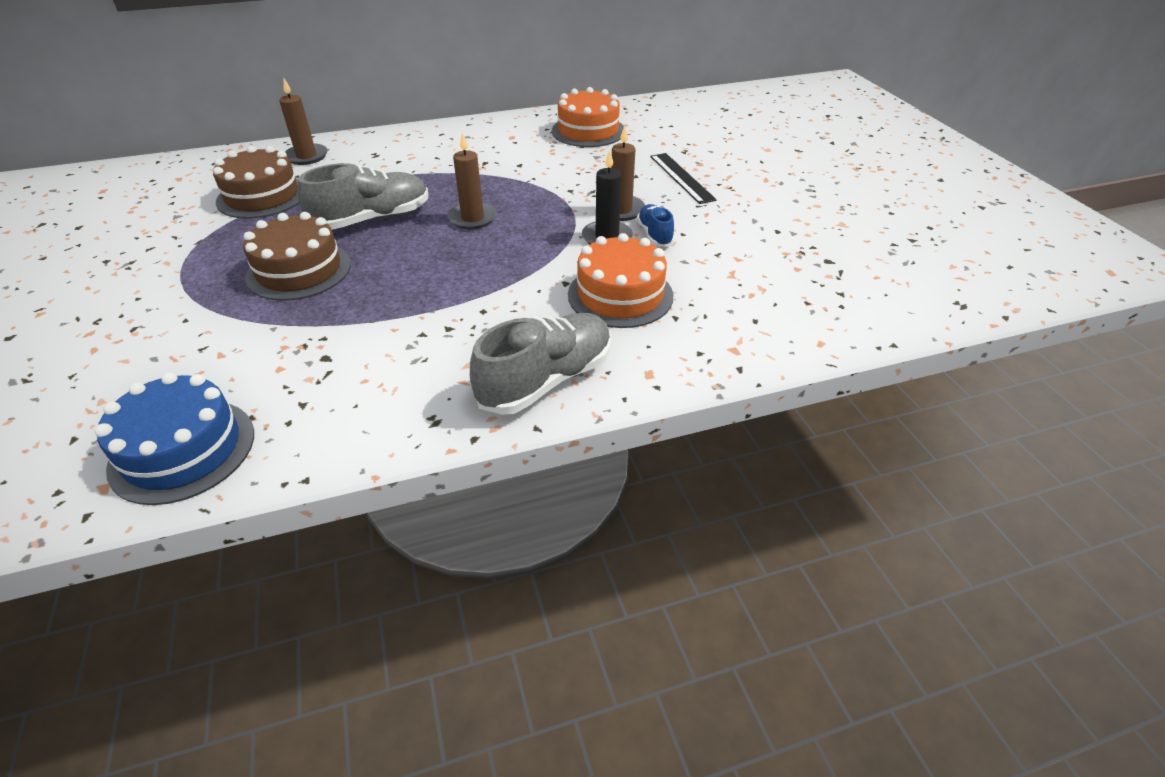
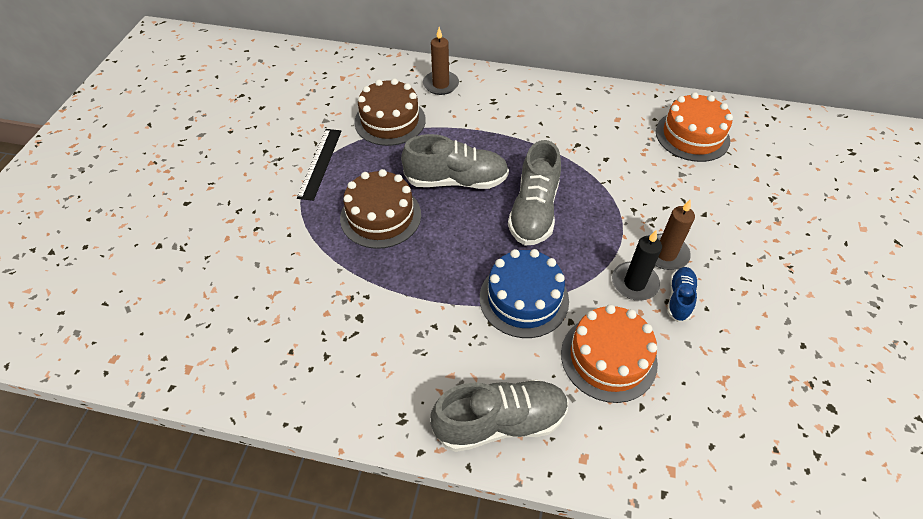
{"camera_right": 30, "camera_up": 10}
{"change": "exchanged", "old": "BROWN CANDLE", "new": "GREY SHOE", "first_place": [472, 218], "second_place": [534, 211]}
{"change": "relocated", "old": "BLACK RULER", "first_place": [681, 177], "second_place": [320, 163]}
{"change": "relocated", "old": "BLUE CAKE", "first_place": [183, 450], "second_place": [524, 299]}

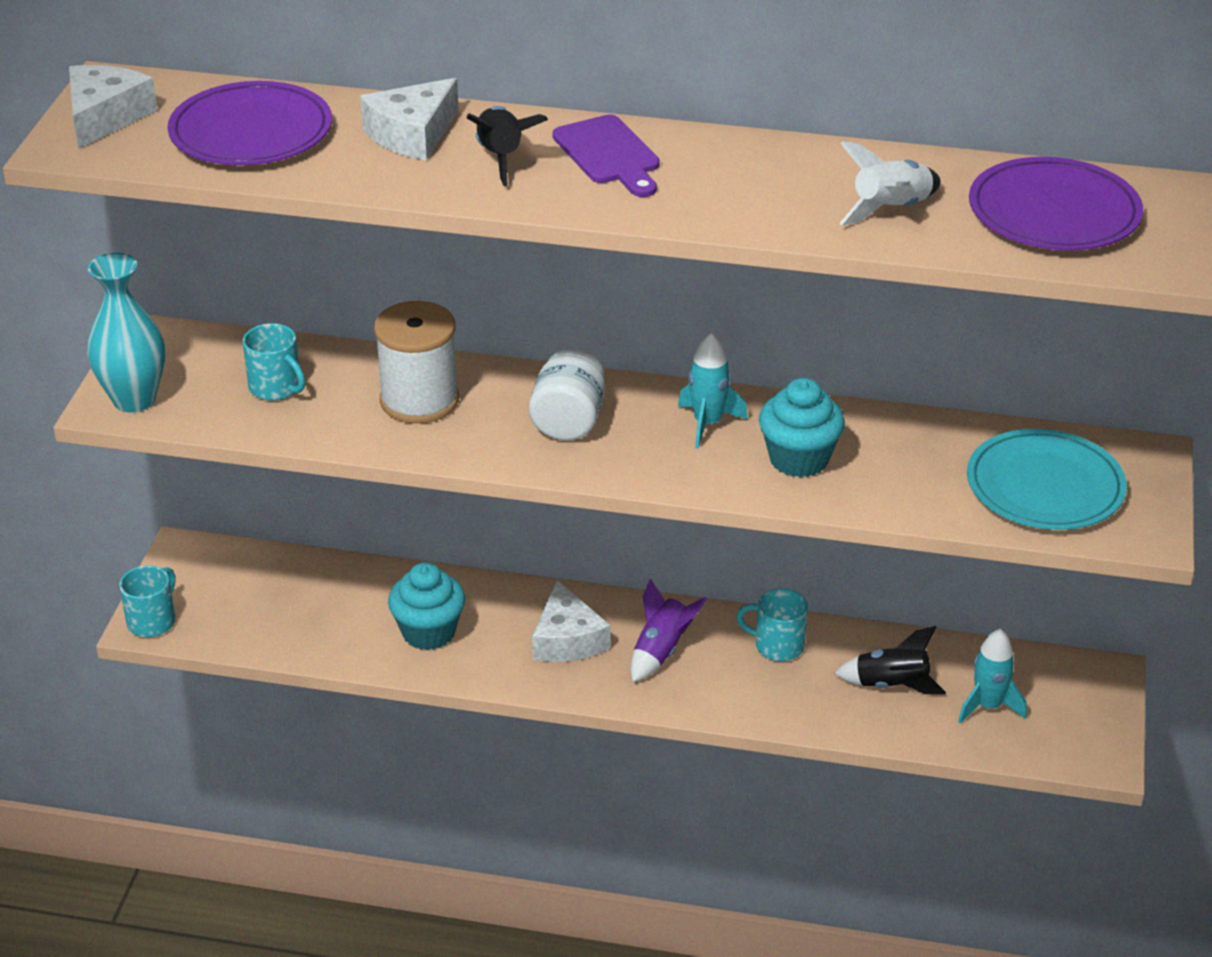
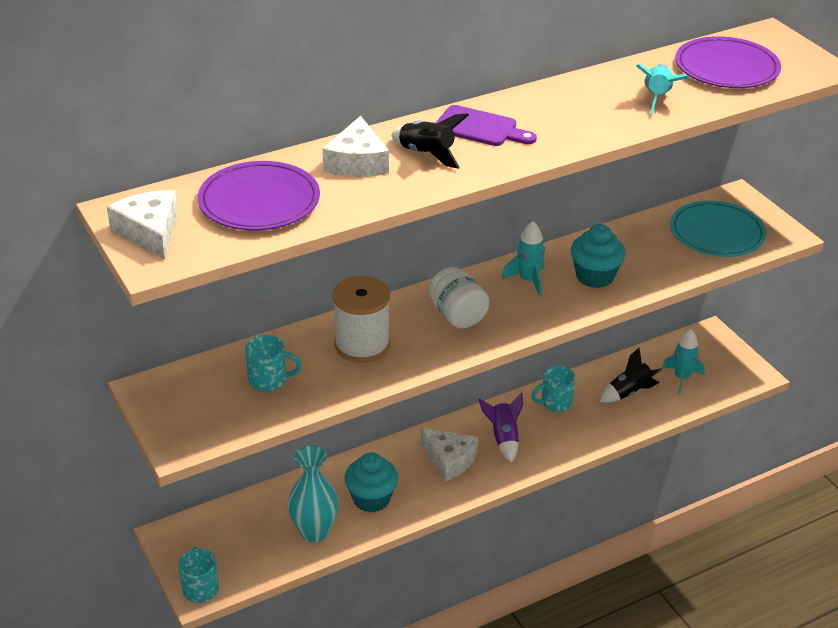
{"camera_right": -40, "camera_up": 0}
{"change": "colour", "old": "WHITE ROCKET", "new": "TURQUOISE ROCKET", "first_place": [891, 210], "second_place": [657, 98]}
{"change": "relocated", "old": "TURQUOISE VASE", "first_place": [134, 399], "second_place": [314, 532]}

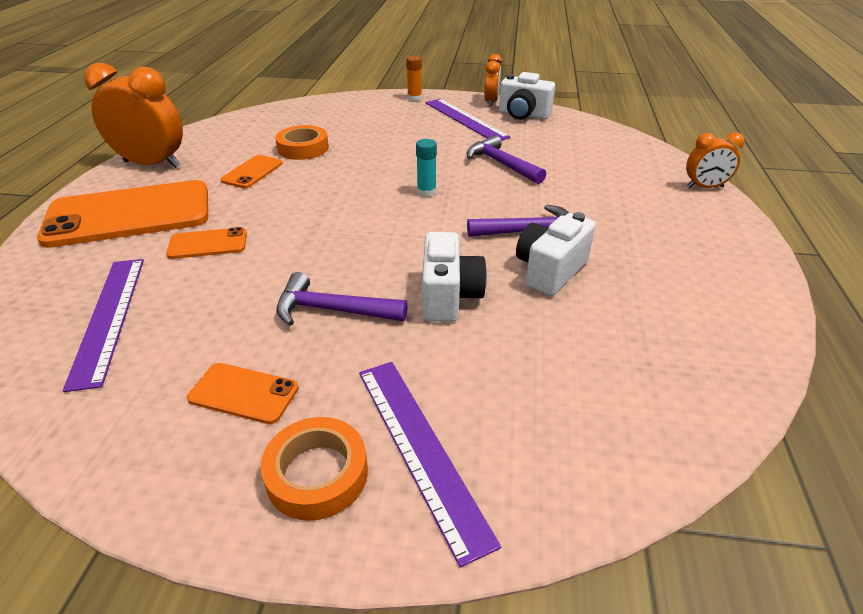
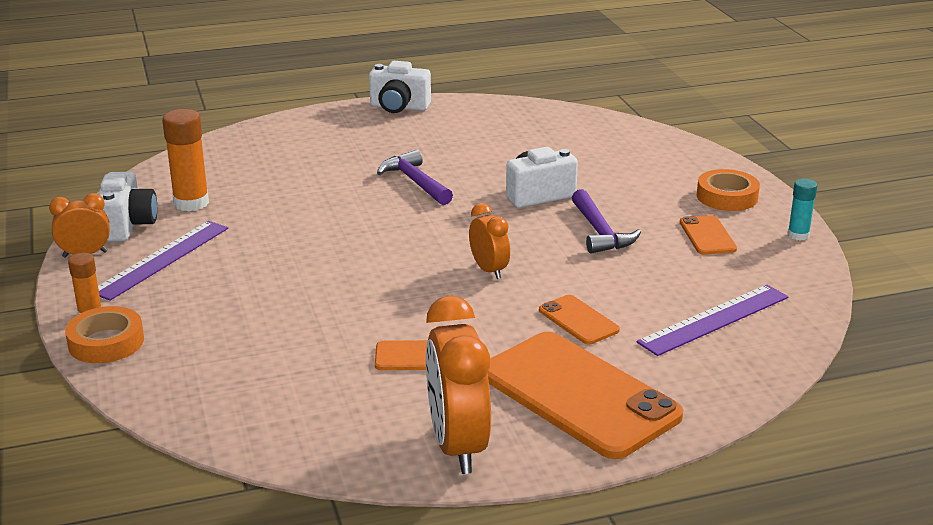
{"camera_right": -115, "camera_up": -10}
{"change": "relocated", "old": "ORANGE TAPE", "first_place": [303, 148], "second_place": [106, 342]}
{"change": "relocated", "old": "ORANGE CLOCK", "first_place": [705, 187], "second_place": [489, 270]}
{"change": "missing", "old": "PURPLE HAMMER", "first_place": [501, 164]}
{"change": "relocated", "old": "TURQUOISE GLUE STICK", "first_place": [426, 192], "second_place": [798, 235]}
{"change": "relocated", "old": "WHITE CAMERA", "first_place": [550, 271], "second_place": [399, 107]}
{"change": "missing", "old": "PURPLE RULER", "first_place": [420, 449]}
{"change": "appeared", "new": "ORANGE GLUE STICK", "second_place": [191, 203]}

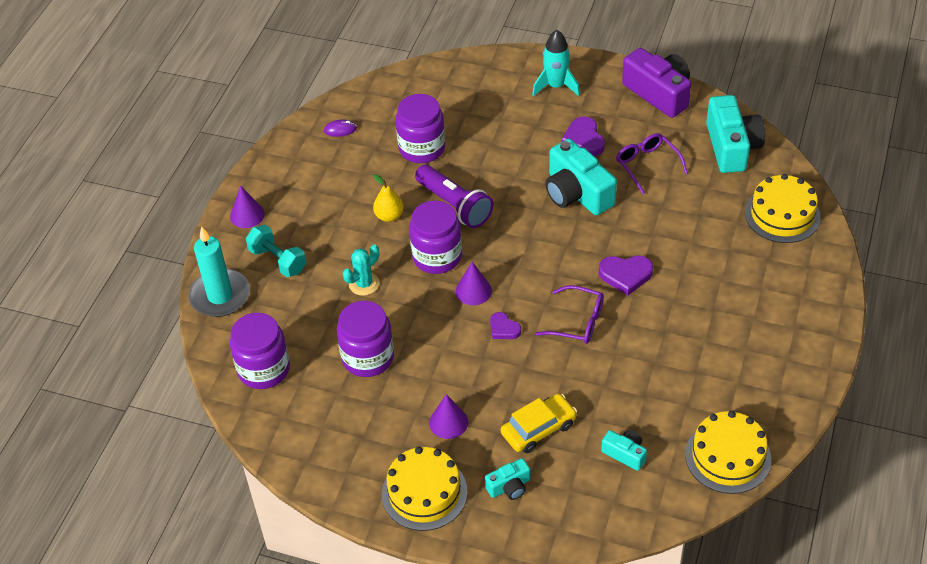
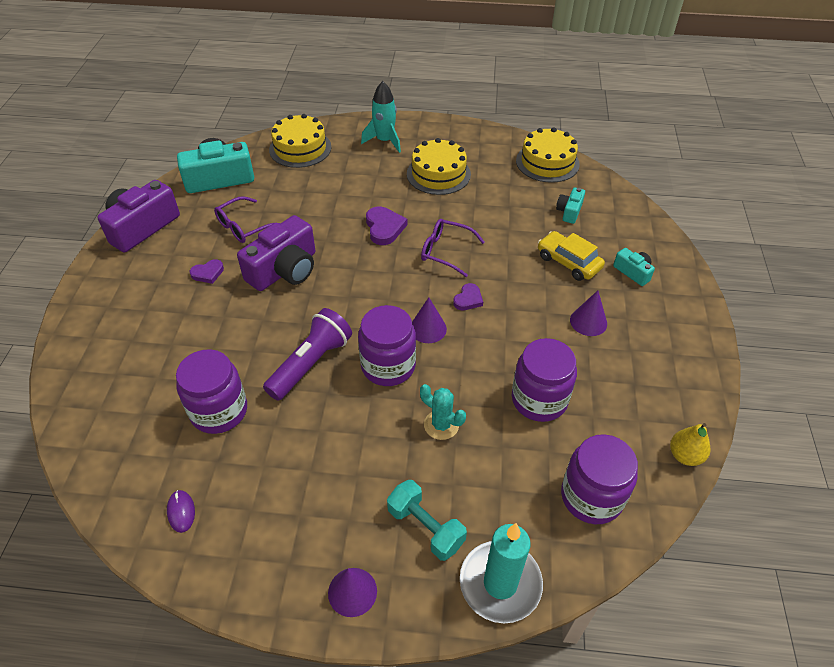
{"camera_right": -105, "camera_up": 0}
{"change": "relocated", "old": "TURQUOISE ROCKET", "first_place": [556, 86], "second_place": [384, 141]}
{"change": "size", "old": "PURPLE HEART", "first_place": [584, 140], "second_place": [208, 273], "factor": 0.64}
{"change": "colour", "old": "TURQUOISE CAMERA", "new": "PURPLE CAMERA", "first_place": [577, 193], "second_place": [284, 270]}
{"change": "relocated", "old": "YELLOW PEAR", "first_place": [389, 216], "second_place": [685, 455]}
{"change": "spun", "old": "TURQUOISE DUMBBELL", "first_place": [278, 260], "second_place": [425, 527], "degrees": -75}
{"change": "spun", "old": "PURPLE GLASSES", "first_place": [578, 322], "second_place": [445, 251], "degrees": -75}
{"change": "relocated", "old": "YELLOW CAKE", "first_place": [424, 493], "second_place": [438, 174]}

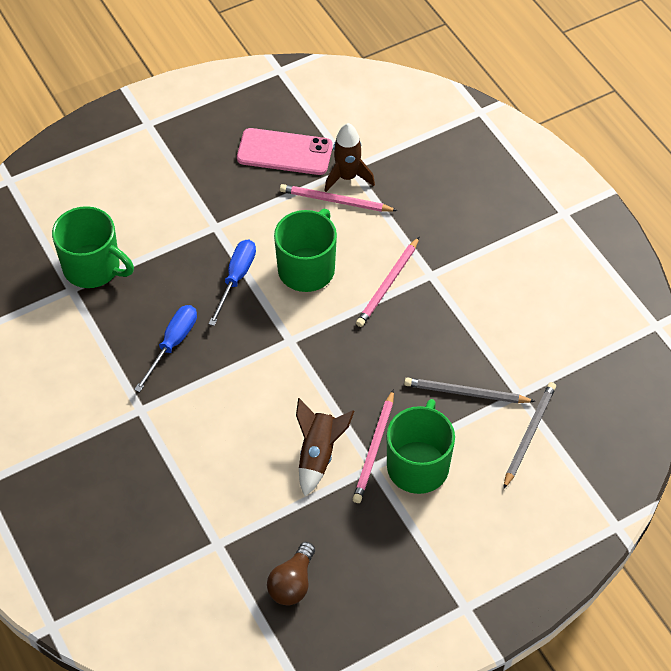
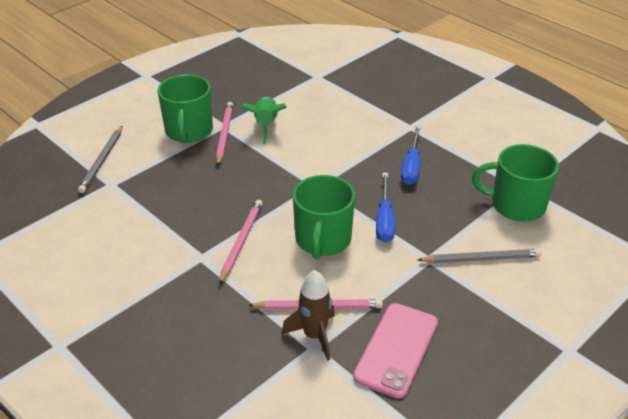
{"camera_right": 165, "camera_up": -15}
{"change": "spun", "old": "PINK PHONE", "first_place": [284, 152], "second_place": [396, 349], "degrees": -60}
{"change": "relocated", "old": "GREY PENCIL", "first_place": [466, 393], "second_place": [481, 259]}
{"change": "colour", "old": "BROWN ROCKET", "new": "GREEN ROCKET", "first_place": [318, 454], "second_place": [266, 125]}
{"change": "missing", "old": "BROWN LIGHT BULB", "first_place": [292, 583]}

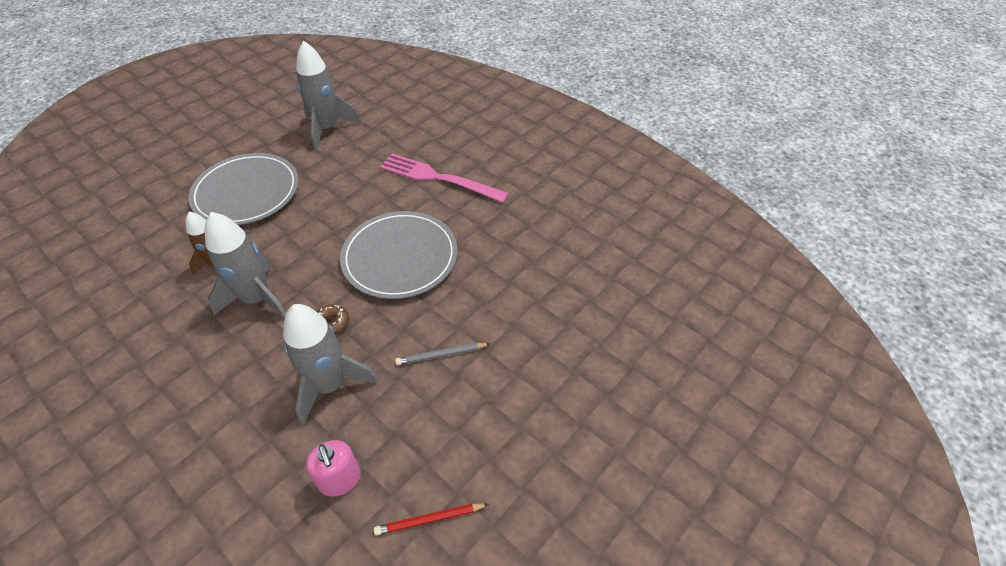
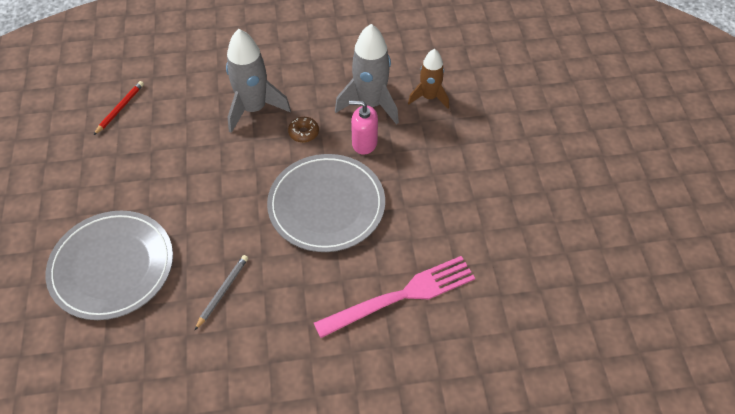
{"camera_right": 130, "camera_up": 5}
{"change": "missing", "old": "GREY ROCKET", "first_place": [327, 129]}
{"change": "relocated", "old": "GREY PLATE", "first_place": [246, 192], "second_place": [112, 267]}
{"change": "relocated", "old": "GREY PENCIL", "first_place": [441, 355], "second_place": [222, 292]}
{"change": "relocated", "old": "PINK SOAP DISPENSER", "first_place": [340, 479], "second_place": [364, 143]}

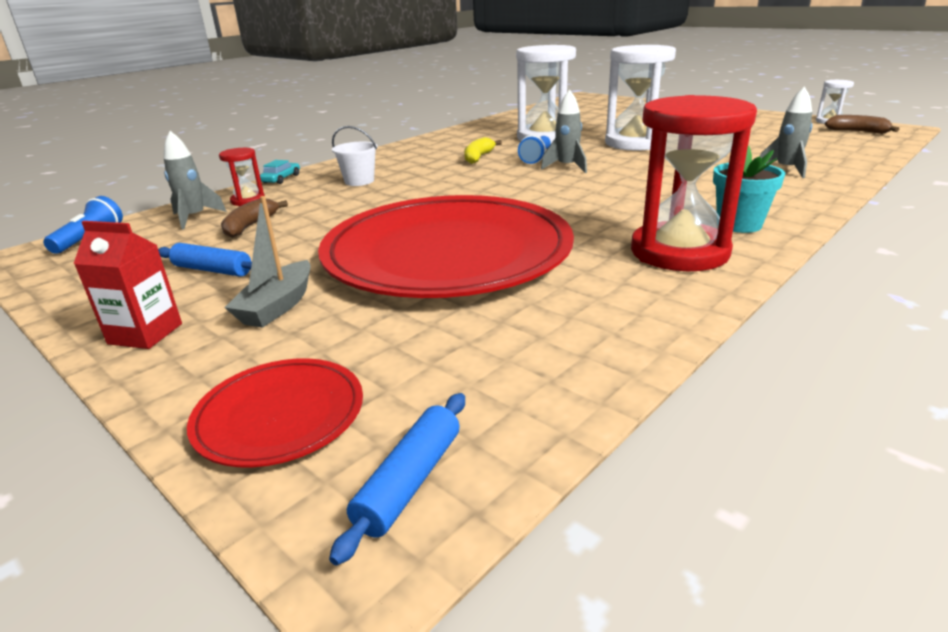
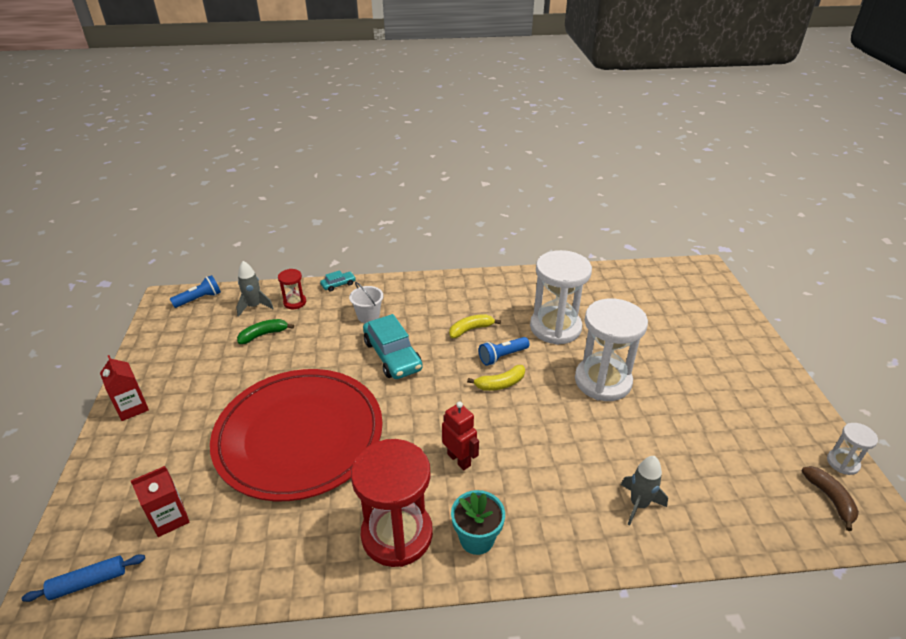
{"camera_right": 40, "camera_up": 10}
{"change": "exchanged", "old": "GREY ROCKET", "new": "YELLOW BANANA", "first_place": [567, 167], "second_place": [500, 384]}
{"change": "missing", "old": "GREY BOAT", "first_place": [277, 306]}
{"change": "colour", "old": "BROWN BANANA", "new": "GREEN BANANA", "first_place": [250, 226], "second_place": [263, 335]}
{"change": "missing", "old": "BLUE ROLLING PIN", "first_place": [213, 270]}
{"change": "missing", "old": "RED PLATE", "first_place": [280, 415]}
{"change": "appeared", "new": "TURQUOISE CAR", "second_place": [392, 355]}
{"change": "appeared", "new": "RED ROBOT", "second_place": [459, 459]}
{"change": "appeared", "new": "RED CARTON", "second_place": [170, 518]}

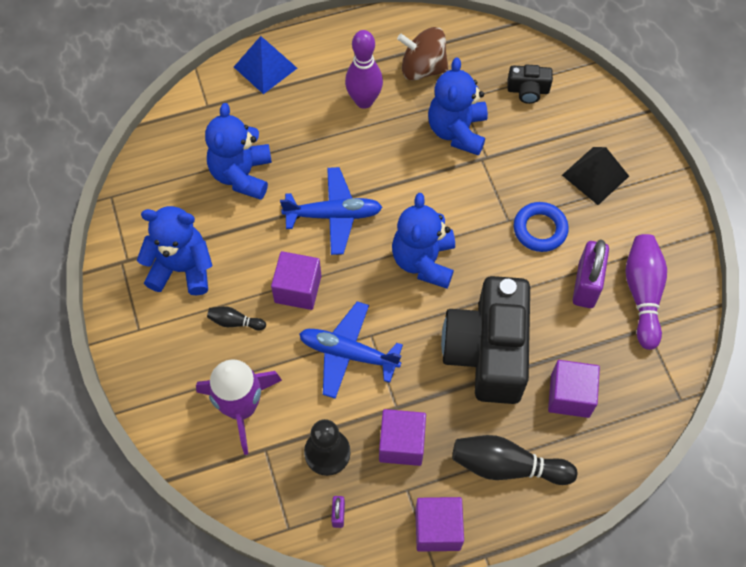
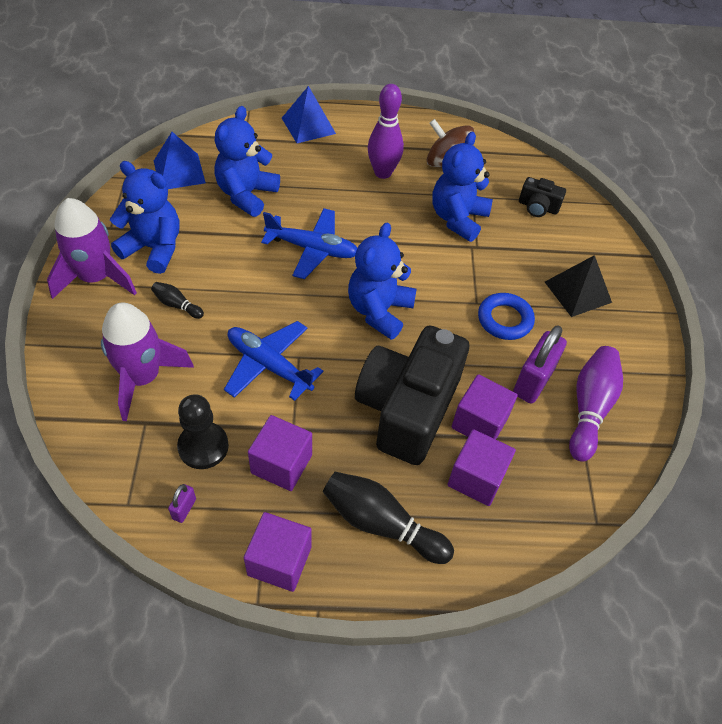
{"camera_right": 15, "camera_up": -10}
{"change": "relocated", "old": "PURPLE CUBE", "first_place": [298, 289], "second_place": [479, 422]}
{"change": "appeared", "new": "BLUE PYRAMID", "second_place": [179, 171]}
{"change": "appeared", "new": "PURPLE ROCKET", "second_place": [96, 278]}

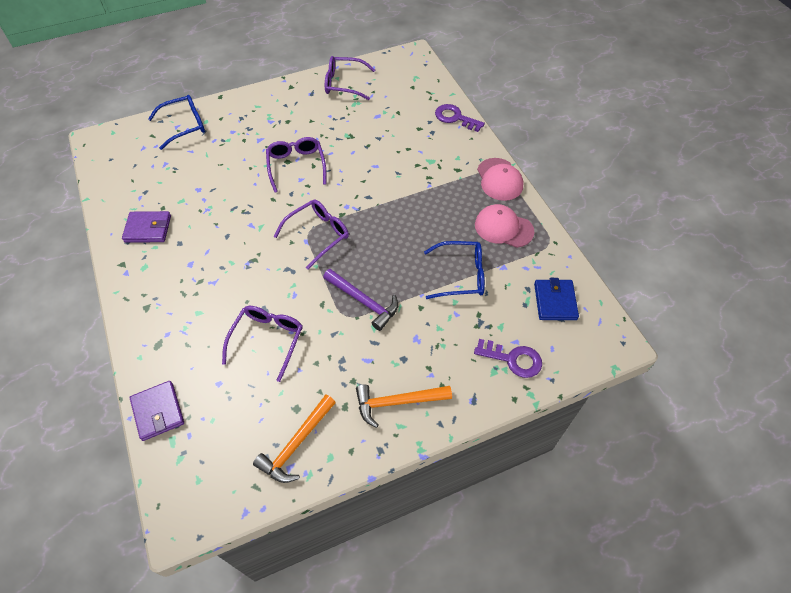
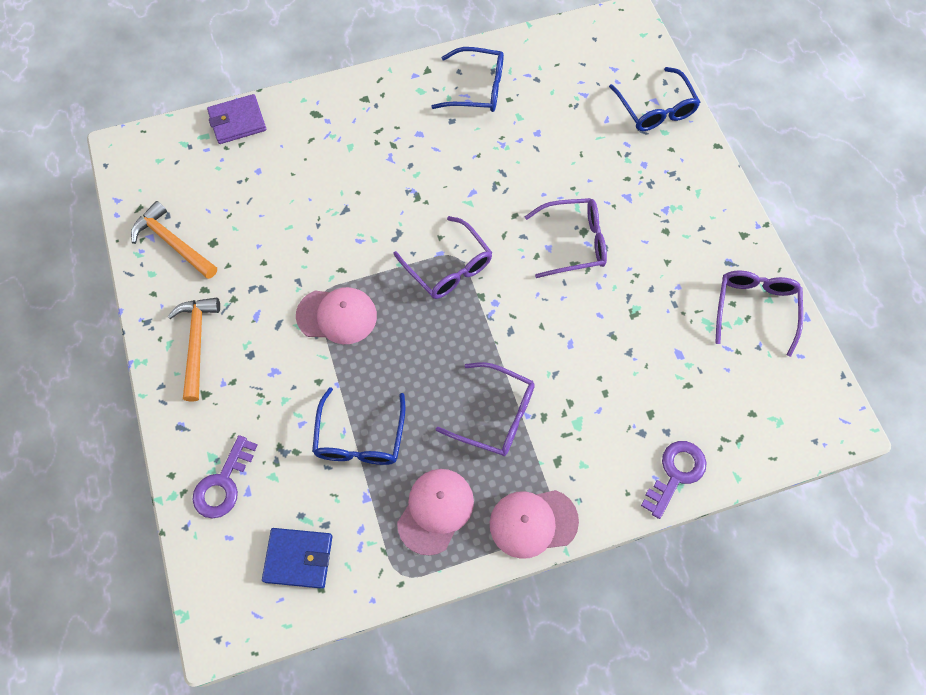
{"camera_right": 95, "camera_up": 10}
{"change": "exchanged", "old": "PURPLE WALLET", "new": "BLUE GLASSES", "first_place": [148, 229], "second_place": [476, 88]}
{"change": "exchanged", "old": "PURPLE HAMMER", "new": "PINK CAP", "first_place": [364, 302], "second_place": [337, 316]}
{"change": "relocated", "old": "PURPLE GLASSES", "first_place": [267, 340], "second_place": [495, 415]}

